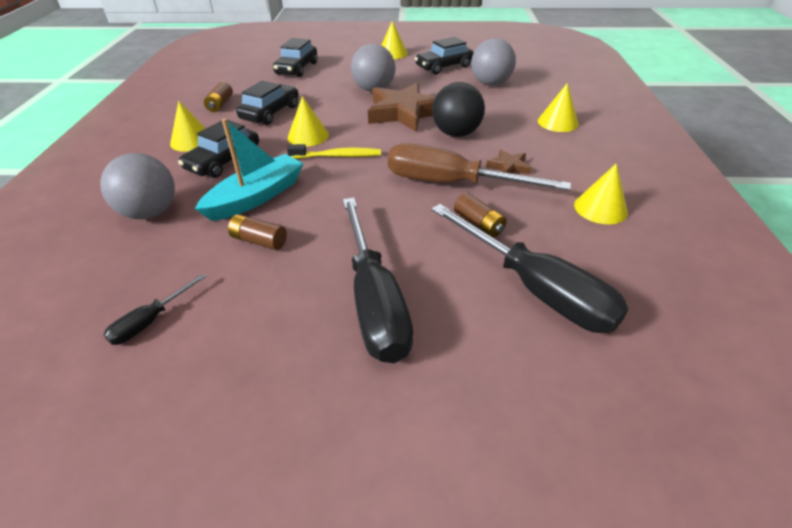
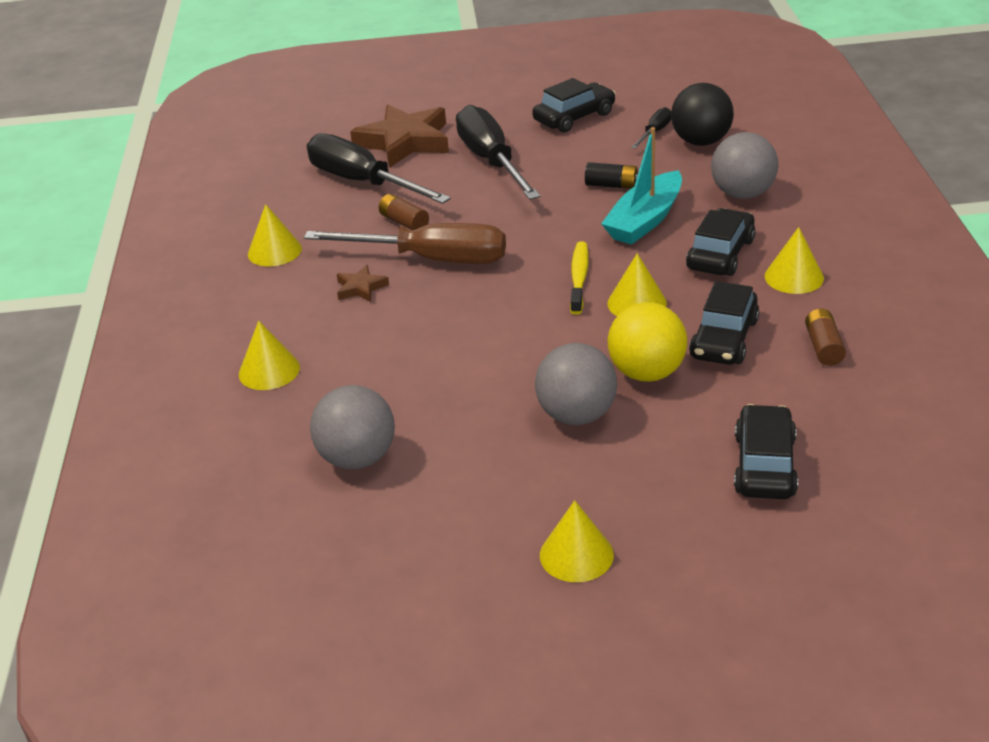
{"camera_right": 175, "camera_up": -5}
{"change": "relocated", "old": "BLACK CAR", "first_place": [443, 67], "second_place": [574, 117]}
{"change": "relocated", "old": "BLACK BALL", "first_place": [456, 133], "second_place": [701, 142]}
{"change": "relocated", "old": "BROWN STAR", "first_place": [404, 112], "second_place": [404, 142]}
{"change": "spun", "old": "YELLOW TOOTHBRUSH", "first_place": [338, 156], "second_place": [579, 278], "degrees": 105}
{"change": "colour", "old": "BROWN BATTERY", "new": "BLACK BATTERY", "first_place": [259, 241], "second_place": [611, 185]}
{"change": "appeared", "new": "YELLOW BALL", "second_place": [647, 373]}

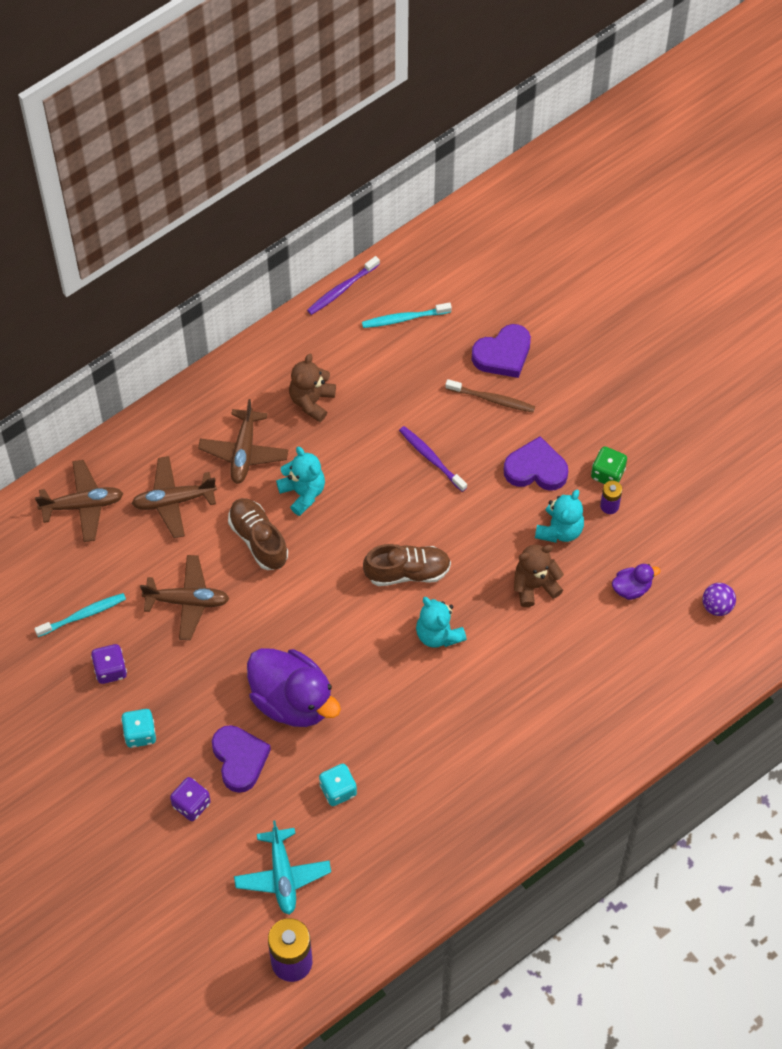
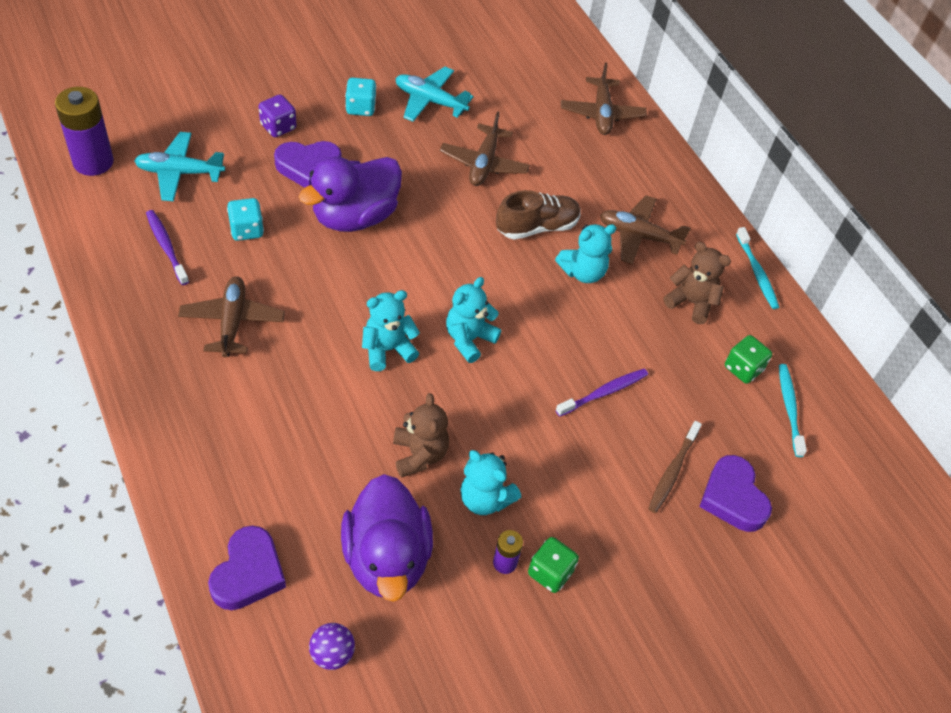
{"camera_right": 95, "camera_up": -10}
{"change": "relocated", "old": "PURPLE TOOTHBRUSH", "first_place": [341, 289], "second_place": [166, 247]}
{"change": "relocated", "old": "PURPLE HEART", "first_place": [536, 469], "second_place": [248, 573]}
{"change": "relocated", "old": "BROWN PLANE", "first_place": [173, 500], "second_place": [232, 322]}
{"change": "exchanged", "old": "BROWN SHOE", "new": "TURQUOISE TEDDY BEAR", "first_place": [407, 571], "second_place": [469, 339]}
{"change": "size", "old": "PURPLE DUCK", "first_place": [632, 588], "second_place": [387, 558], "factor": 2.18}
{"change": "relocated", "old": "TURQUOISE TOOTHBRUSH", "first_place": [83, 615], "second_place": [757, 273]}
{"change": "exchanged", "old": "PURPLE DICE", "new": "TURQUOISE PLANE", "first_place": [110, 669], "second_place": [430, 101]}
{"change": "appeared", "new": "GREEN DICE", "second_place": [743, 369]}

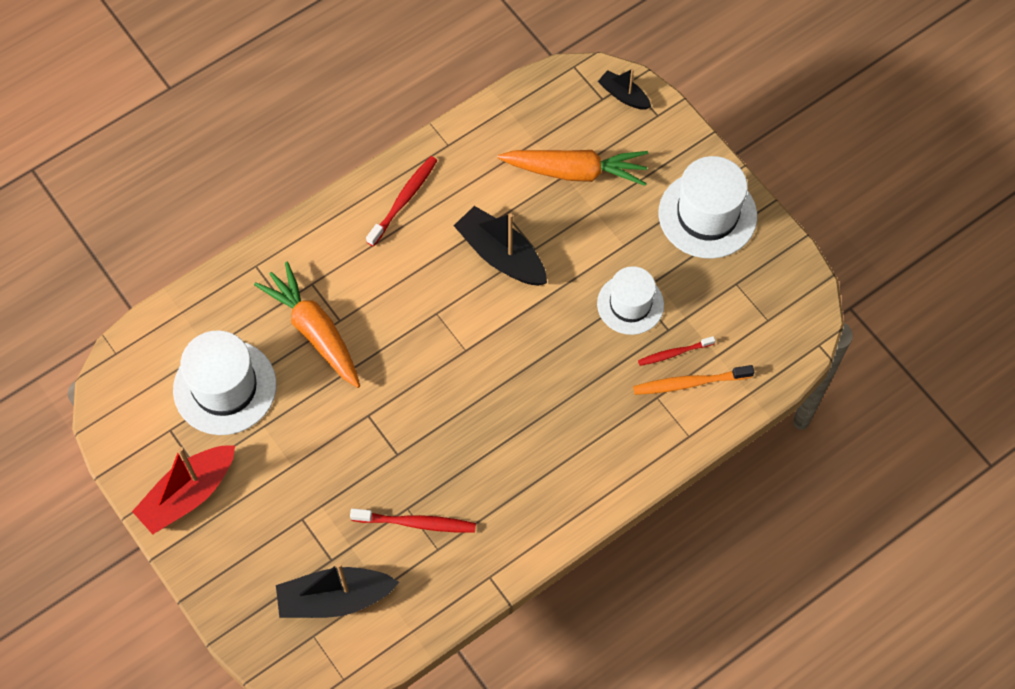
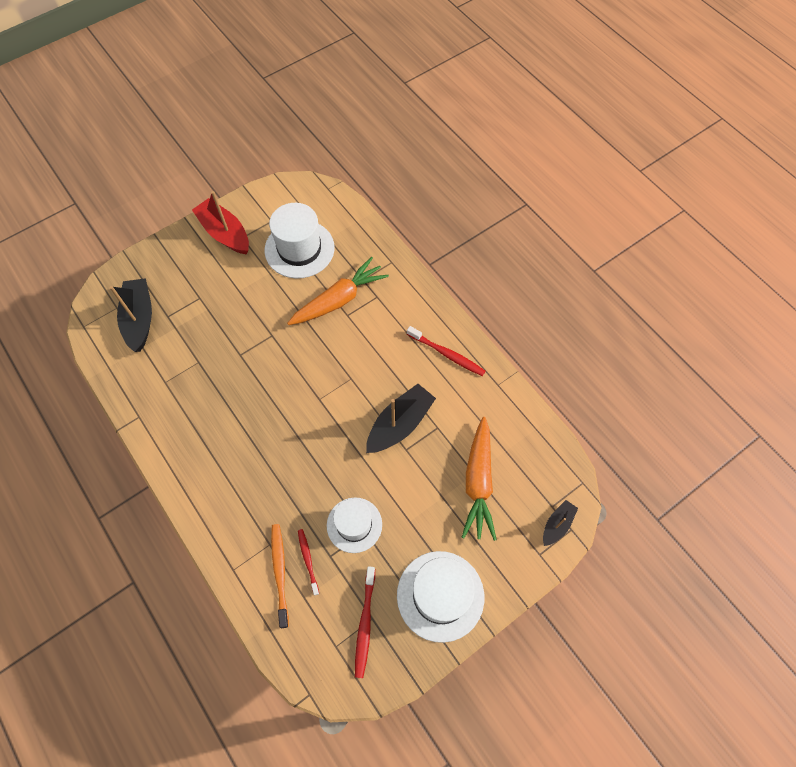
{"camera_right": 90, "camera_up": 0}
{"change": "relocated", "old": "RED TOOTHBRUSH", "first_place": [416, 523], "second_place": [365, 624]}

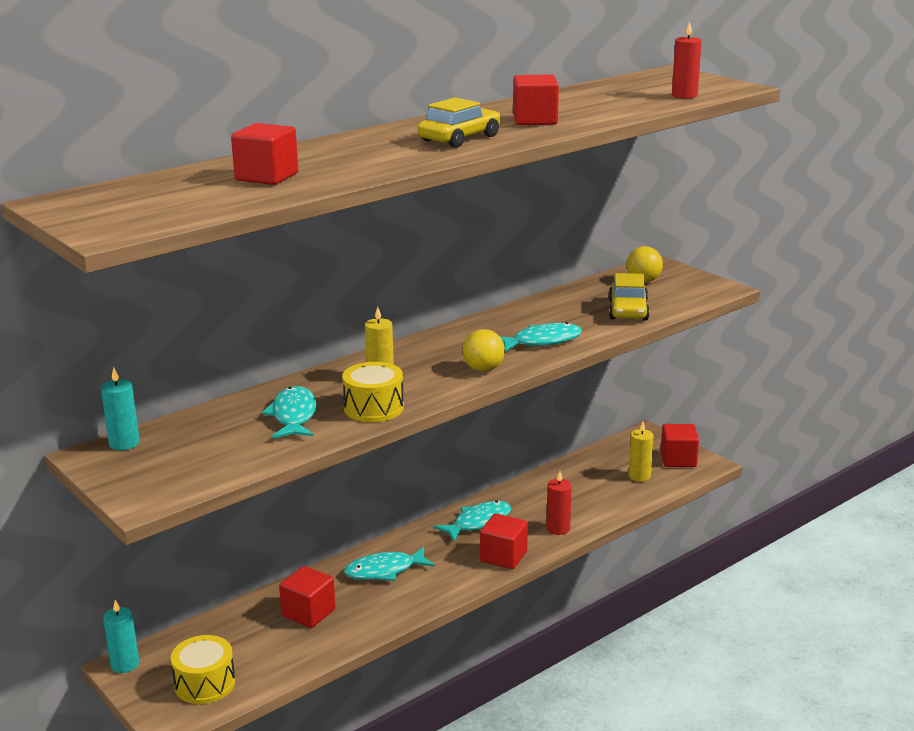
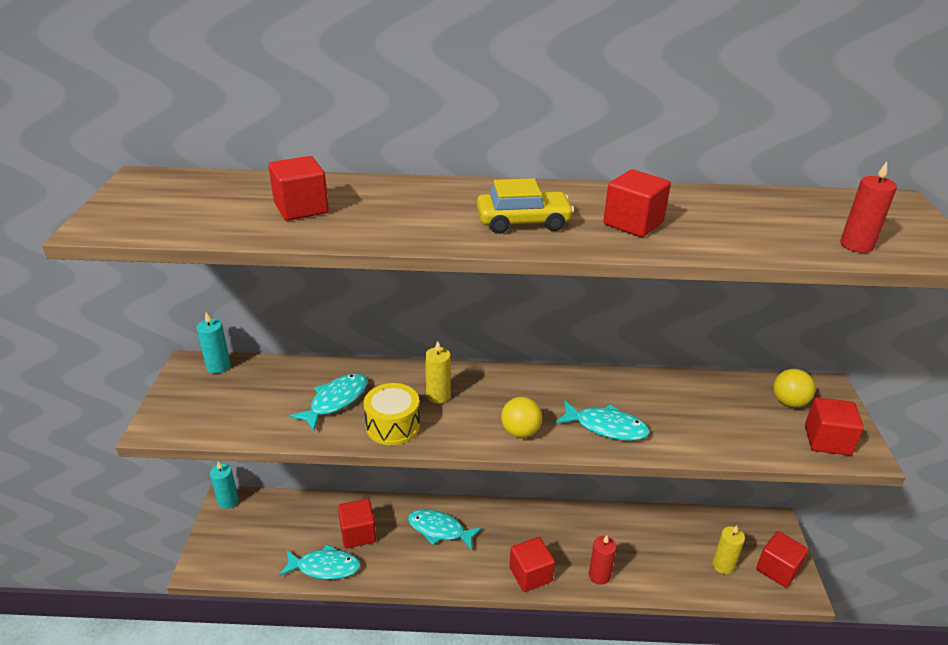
{"camera_right": 40, "camera_up": 10}
{"change": "missing", "old": "YELLOW CAR", "first_place": [628, 310]}
{"change": "relocated", "old": "TURQUOISE FISH", "first_place": [478, 522], "second_place": [325, 567]}
{"change": "missing", "old": "YELLOW DRUM", "first_place": [205, 684]}
{"change": "appeared", "new": "RED CUBE", "second_place": [827, 440]}

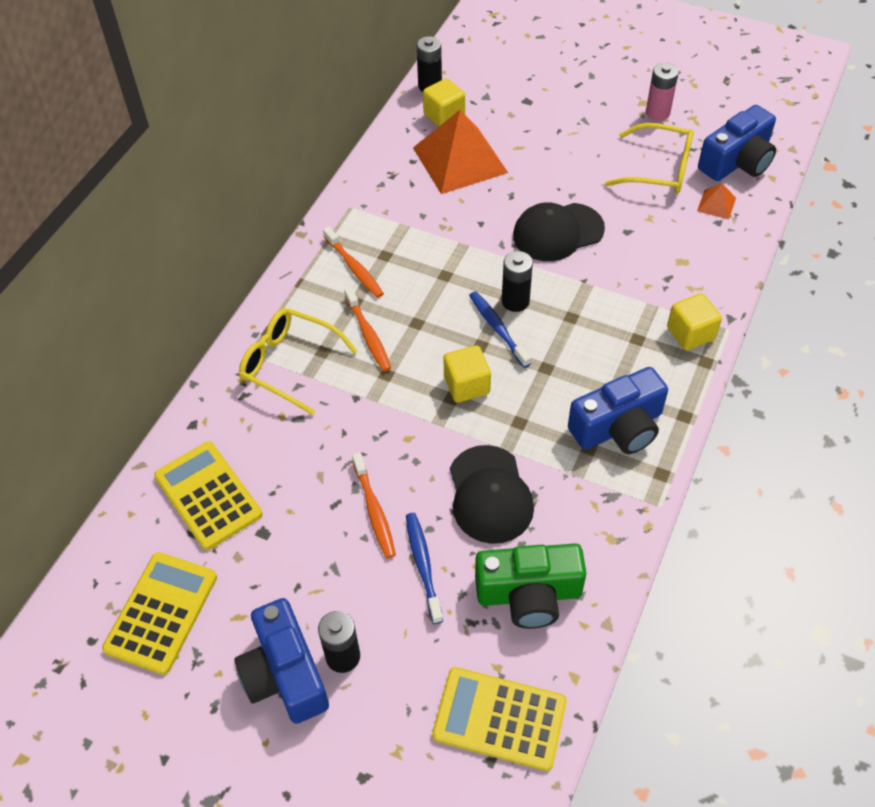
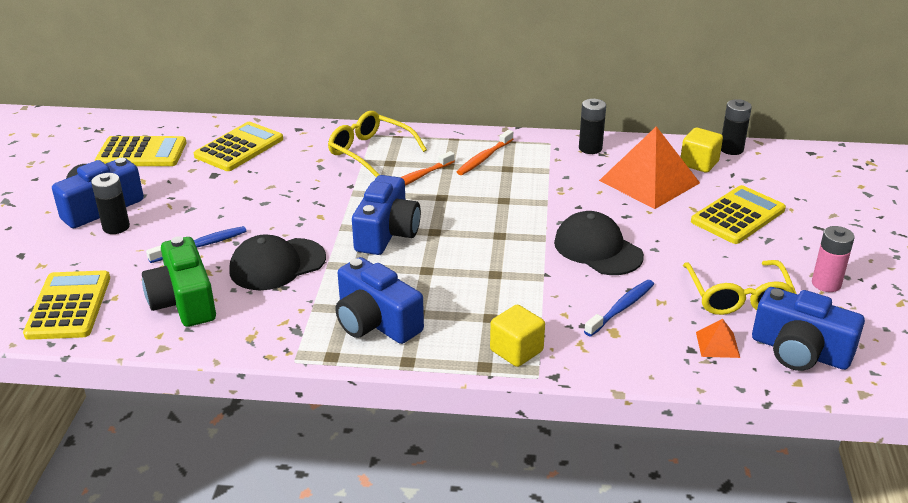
{"camera_right": 70, "camera_up": -20}
{"change": "relocated", "old": "BLACK BATTERY", "first_place": [515, 301], "second_place": [590, 148]}
{"change": "relocated", "old": "BLUE TOOTHBRUSH", "first_place": [497, 328], "second_place": [621, 308]}
{"change": "spun", "old": "YELLOW GLASSES", "first_place": [289, 364], "second_place": [370, 152], "degrees": -60}
{"change": "exchanged", "old": "YELLOW CUBE", "new": "BLUE CAMERA", "first_place": [466, 385], "second_place": [387, 233]}
{"change": "missing", "old": "ORANGE TOOTHBRUSH", "first_place": [374, 510]}
{"change": "appeared", "new": "YELLOW CALCULATOR", "second_place": [738, 216]}

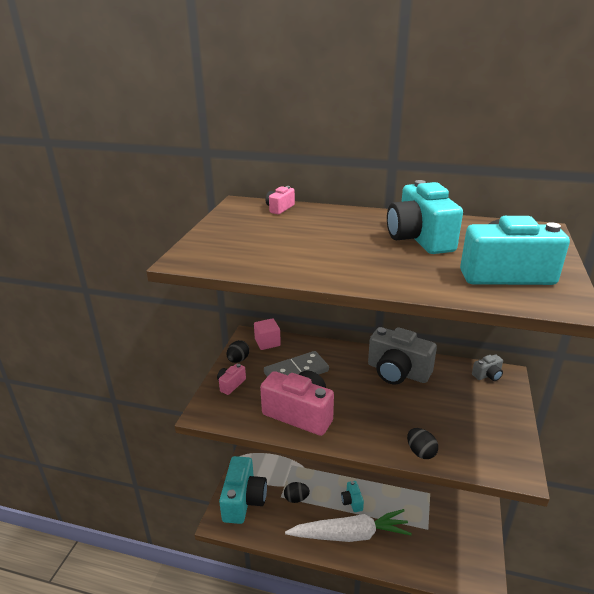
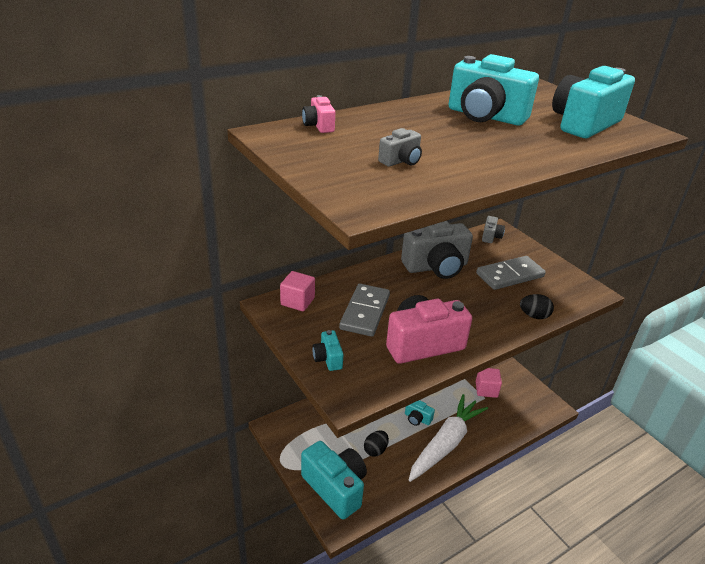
{"camera_right": -50, "camera_up": 5}
{"change": "missing", "old": "BLACK EGG", "first_place": [238, 360]}
{"change": "colour", "old": "PINK CAMERA", "new": "TURQUOISE CAMERA", "first_place": [231, 384], "second_place": [328, 358]}
{"change": "appeared", "new": "GREY CAMERA", "second_place": [401, 161]}
{"change": "appeared", "new": "GREY DOMINO", "second_place": [510, 275]}
{"change": "appeared", "new": "PINK CUBE", "second_place": [486, 389]}

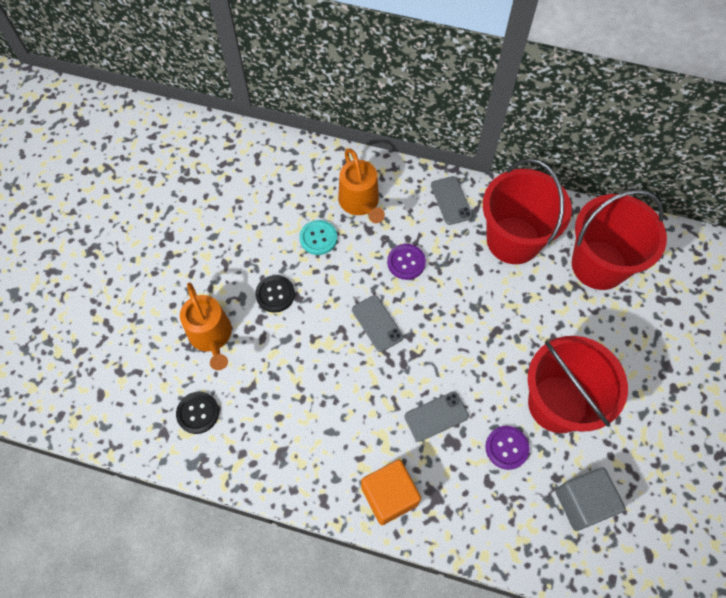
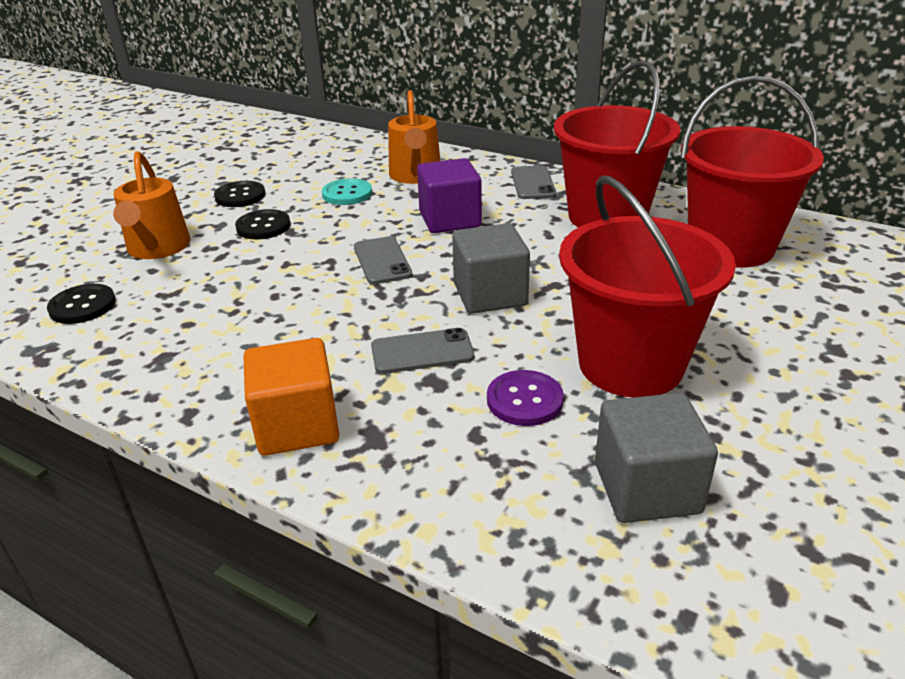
{"camera_right": 15, "camera_up": -30}
{"change": "exchanged", "old": "PURPLE BUTTON", "new": "PURPLE CUBE", "first_place": [406, 262], "second_place": [450, 219]}
{"change": "appeared", "new": "BLACK BUTTON", "second_place": [240, 196]}
{"change": "appeared", "new": "GREY CUBE", "second_place": [490, 295]}

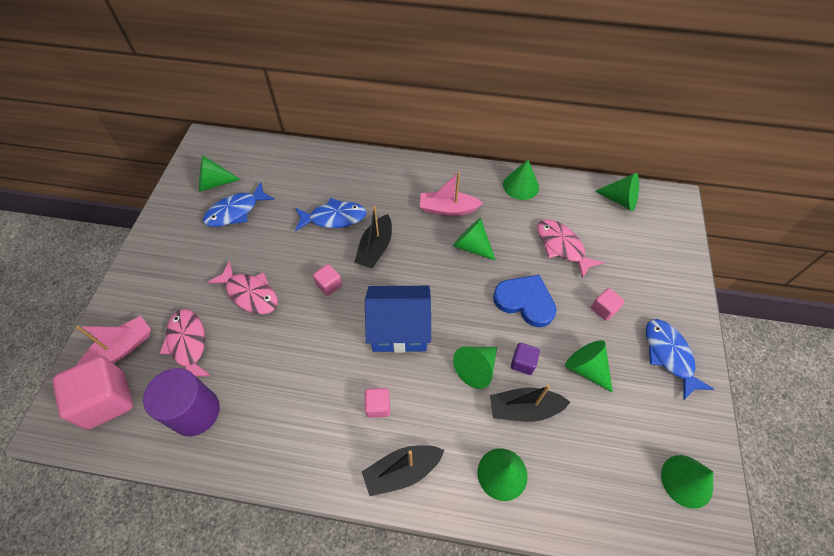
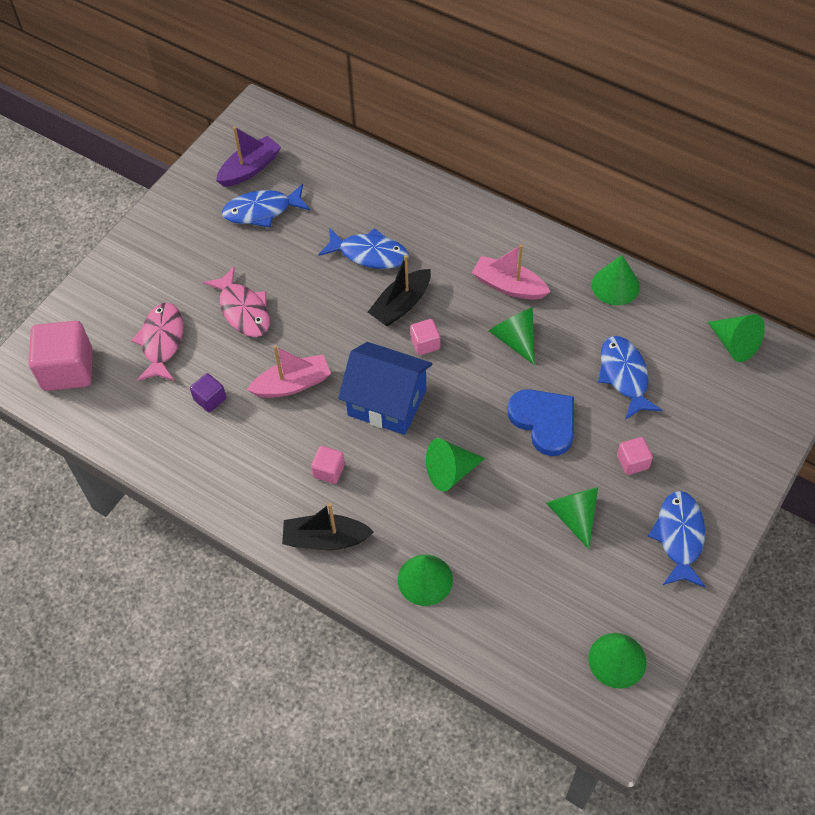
{"camera_right": 25, "camera_up": 0}
{"change": "exchanged", "old": "GREEN CONE", "new": "PURPLE BOAT", "first_place": [214, 183], "second_place": [250, 169]}
{"change": "colour", "old": "PINK FISH", "new": "BLUE FISH", "first_place": [562, 247], "second_place": [624, 375]}
{"change": "relocated", "old": "PINK CUBE", "first_place": [329, 285], "second_place": [425, 344]}
{"change": "relocated", "old": "PINK BOAT", "first_place": [122, 349], "second_place": [292, 384]}
{"change": "relocated", "old": "PURPLE CUBE", "first_place": [523, 363], "second_place": [210, 399]}
{"change": "missing", "old": "PURPLE CYLINDER", "first_place": [195, 412]}
{"change": "missing", "old": "BLACK BOAT", "first_place": [524, 408]}

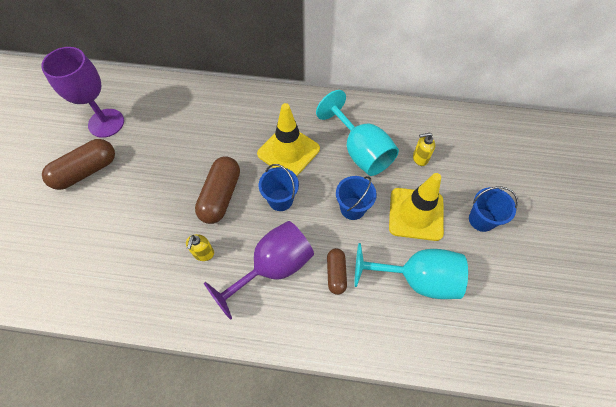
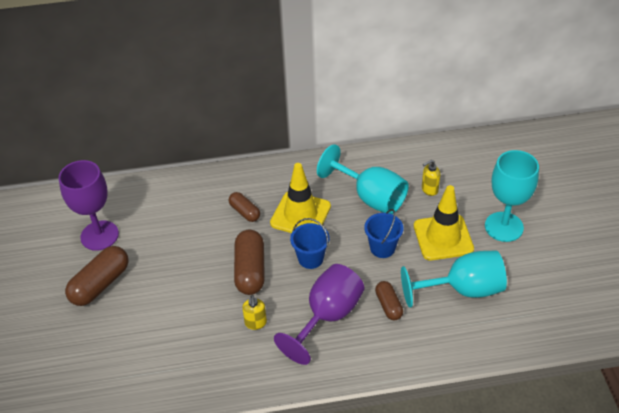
{"camera_right": -15, "camera_up": -15}
{"change": "exchanged", "old": "BLUE BUCKET", "new": "TURQUOISE GOBLET", "first_place": [481, 220], "second_place": [504, 227]}
{"change": "appeared", "new": "BROWN CAPSULE", "second_place": [245, 212]}

